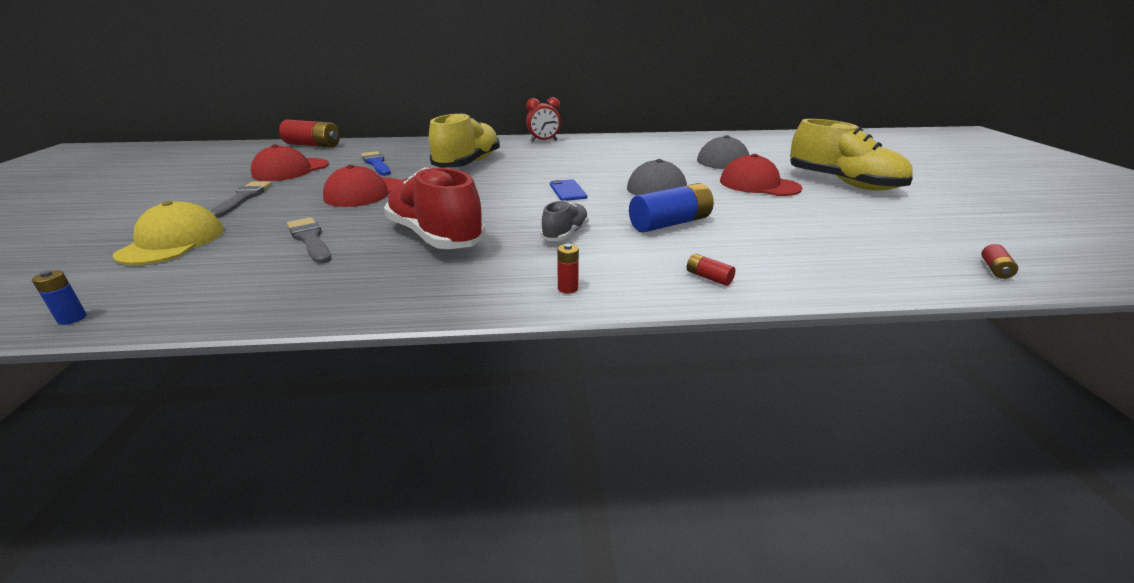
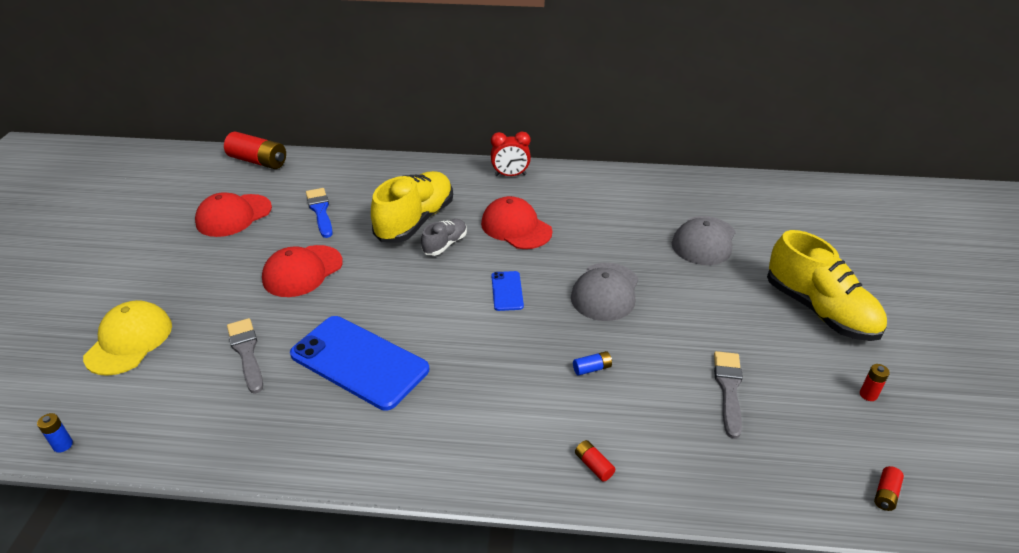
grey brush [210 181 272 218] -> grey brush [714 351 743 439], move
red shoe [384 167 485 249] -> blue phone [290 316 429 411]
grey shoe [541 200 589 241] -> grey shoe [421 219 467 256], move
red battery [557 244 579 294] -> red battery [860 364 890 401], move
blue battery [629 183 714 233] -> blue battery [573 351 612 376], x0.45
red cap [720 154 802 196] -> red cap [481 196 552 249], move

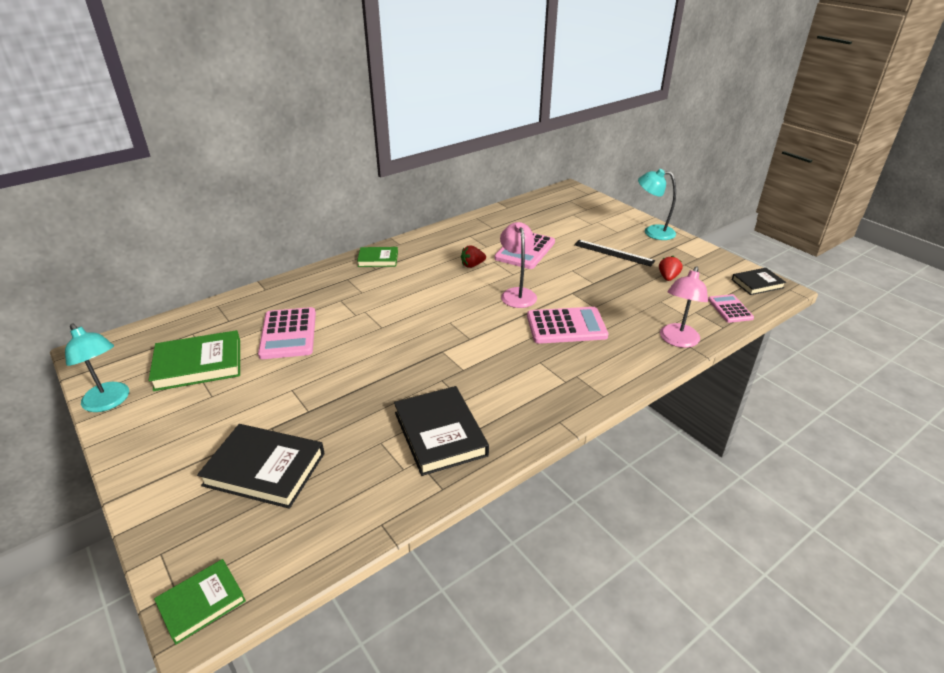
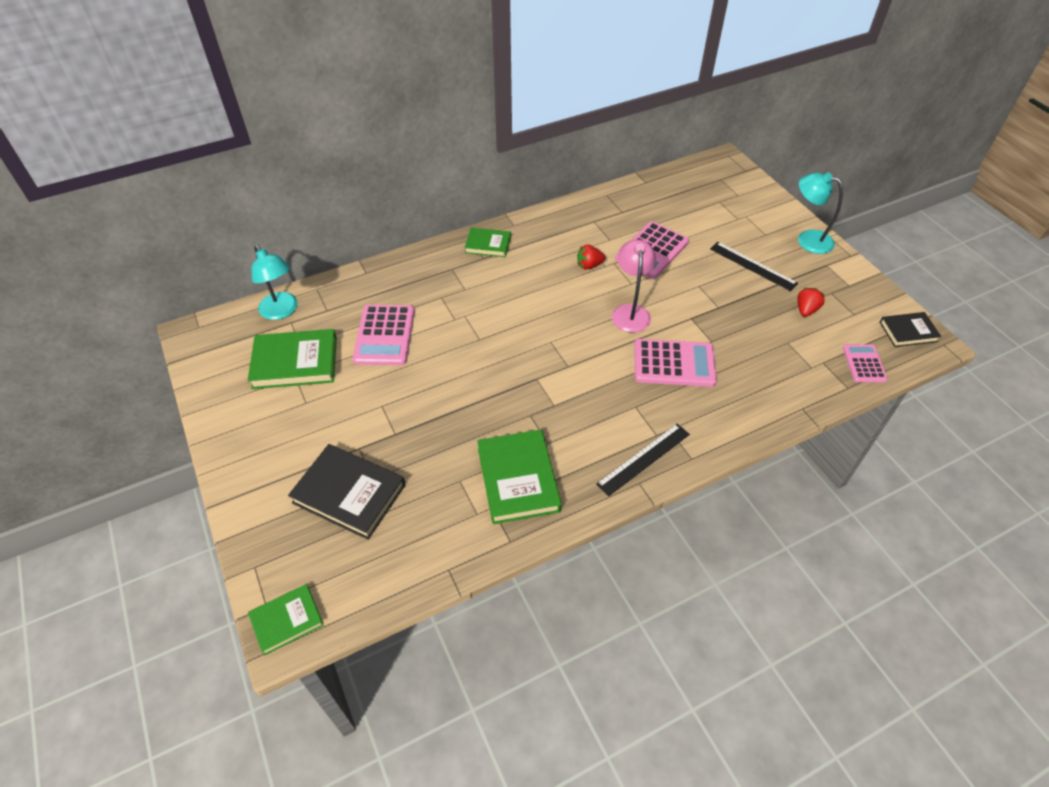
turquoise lamp [65 323 129 412] -> turquoise lamp [251 245 298 320], move
black book [394 386 489 476] -> green book [477 430 562 524]
pink lamp [660 266 708 348] -> none
none -> black ruler [596 424 690 496]

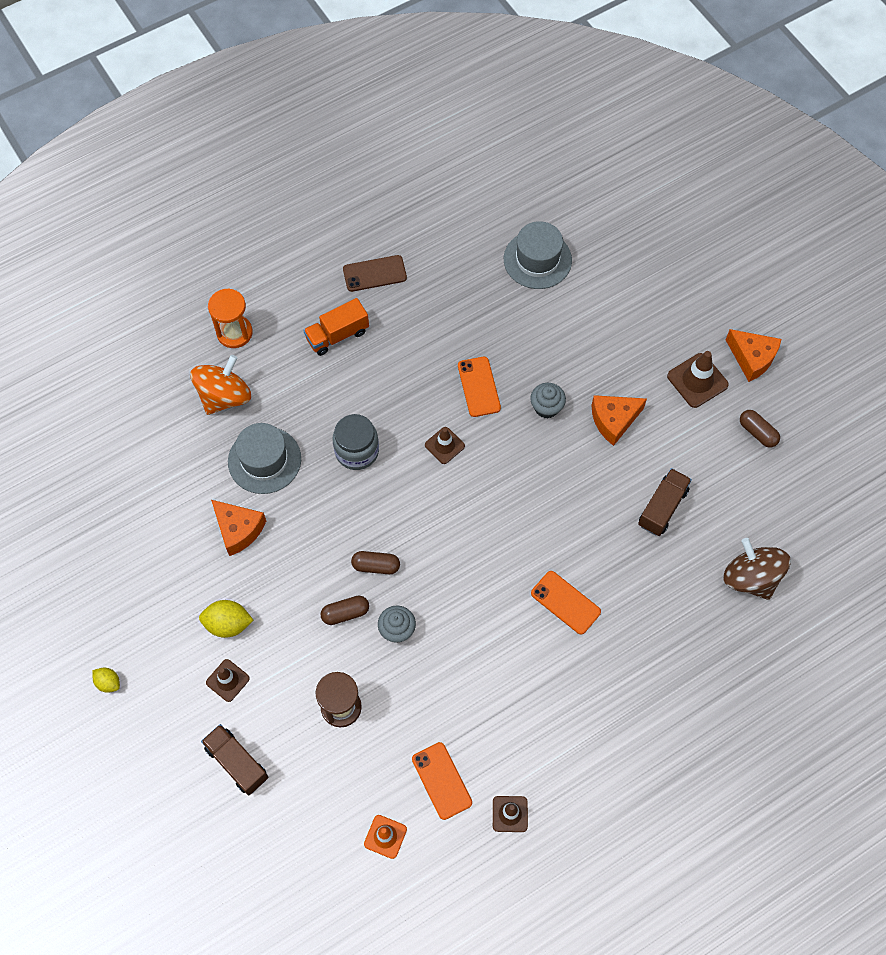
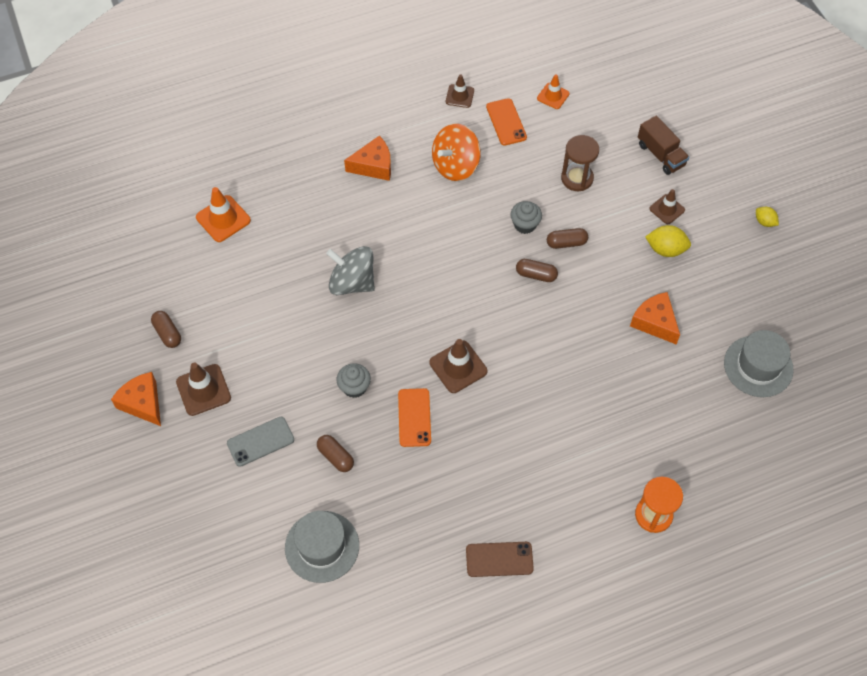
orange spinning top [190 355 251 415] -> orange spinning top [432 124 481 181], move
grey hat [228 423 301 494] -> grey hat [724 330 794 397], move
orange truck [303 298 369 356] -> none
grey jar [333 414 379 470] -> none
brown traffic cone [425 427 465 464] -> brown traffic cone [429 339 487 393], x1.55
orange phone [531 571 601 635] -> none
orange cheese [591 395 647 446] -> orange cheese [344 136 391 181], move
brown truck [638 468 692 536] -> none
brown spinning top [723 538 791 600] -> orange traffic cone [196 187 251 242]
none -> grey phone [227 417 294 467]
none -> brown capsule [317 435 354 472]
none -> grey spinning top [326 246 375 295]

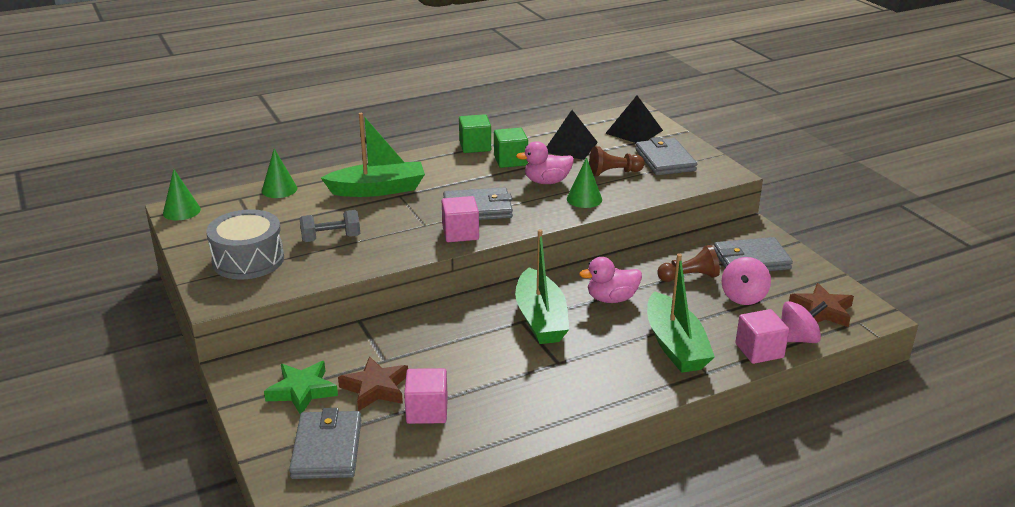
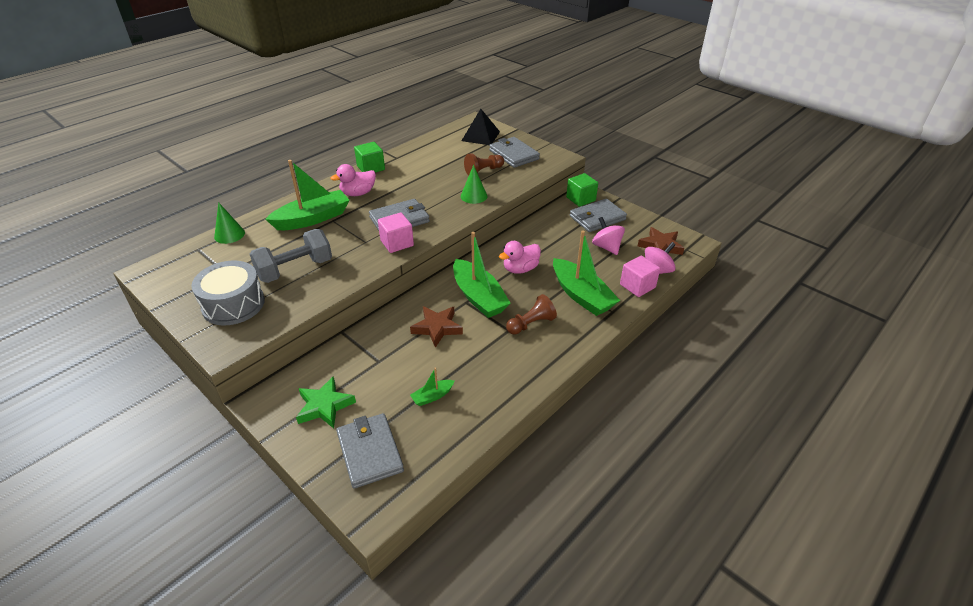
green cone [163 169 201 220] -> none
grey dumbbell [299 210 360 242] -> grey dumbbell [250 229 332 283], x1.51
brown star [338 356 408 411] -> brown star [410 306 463 348], move
pink cube [404 368 448 424] -> green boat [410 368 455 406]
green cube [494 128 528 168] -> green cube [566 173 598 207], move
pink duck [516 141 574 184] -> pink duck [331 164 376 196], move
black pyramid [547 110 598 160] -> none
brown pawn [657 245 720 282] -> brown pawn [506 294 557 335], move
pink spinning top [721 257 771 305] -> pink spinning top [592 217 625 255], 150 degrees clockwise

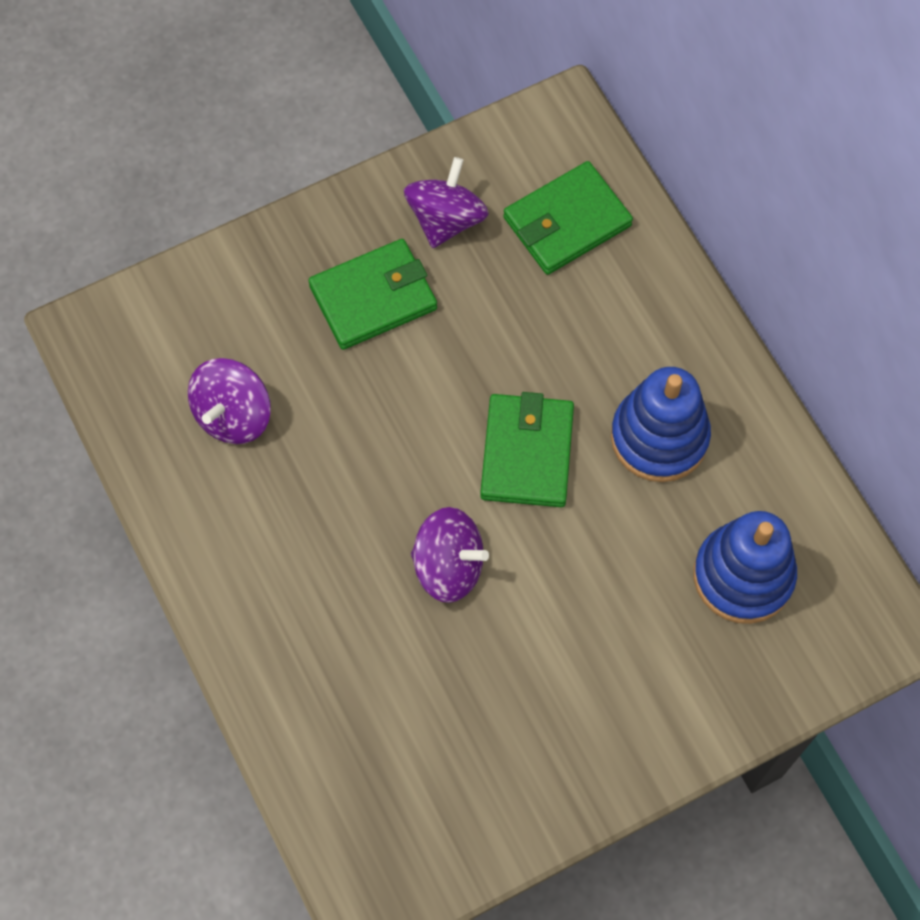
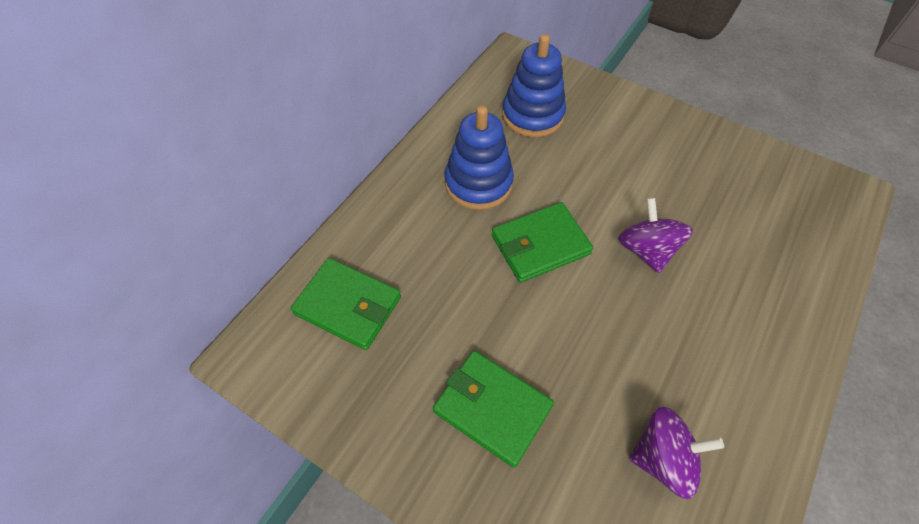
purple spinning top [404 157 489 248] -> none

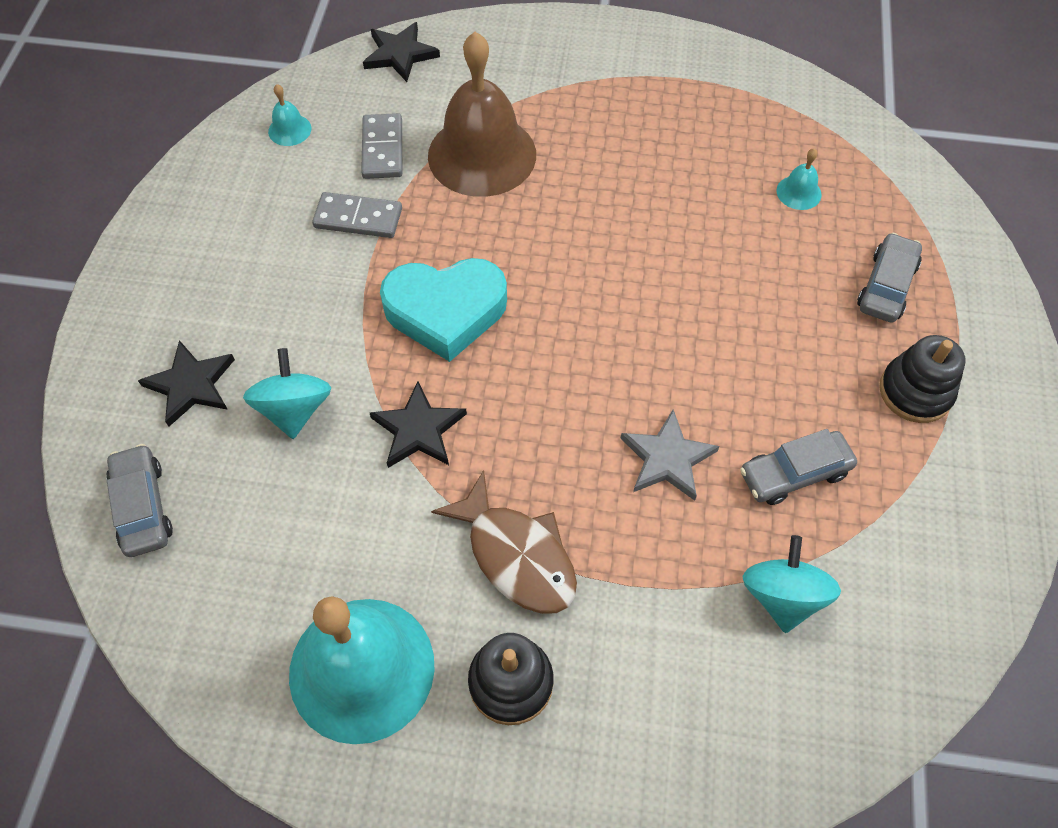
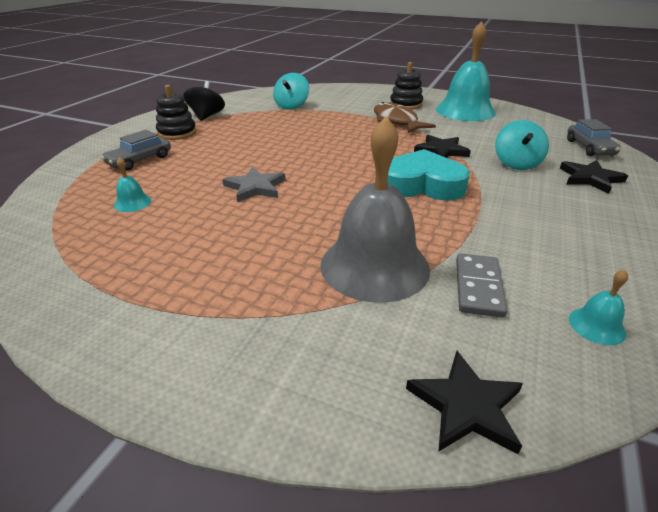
grey domino [312 192 402 238] -> none
brown bell [428 32 536 197] -> grey bell [320 116 430 303]
grey star [621 409 720 501] -> grey star [222 167 285 202], move
grey car [740 429 857 505] -> none
none -> black spinning top [183 81 225 121]

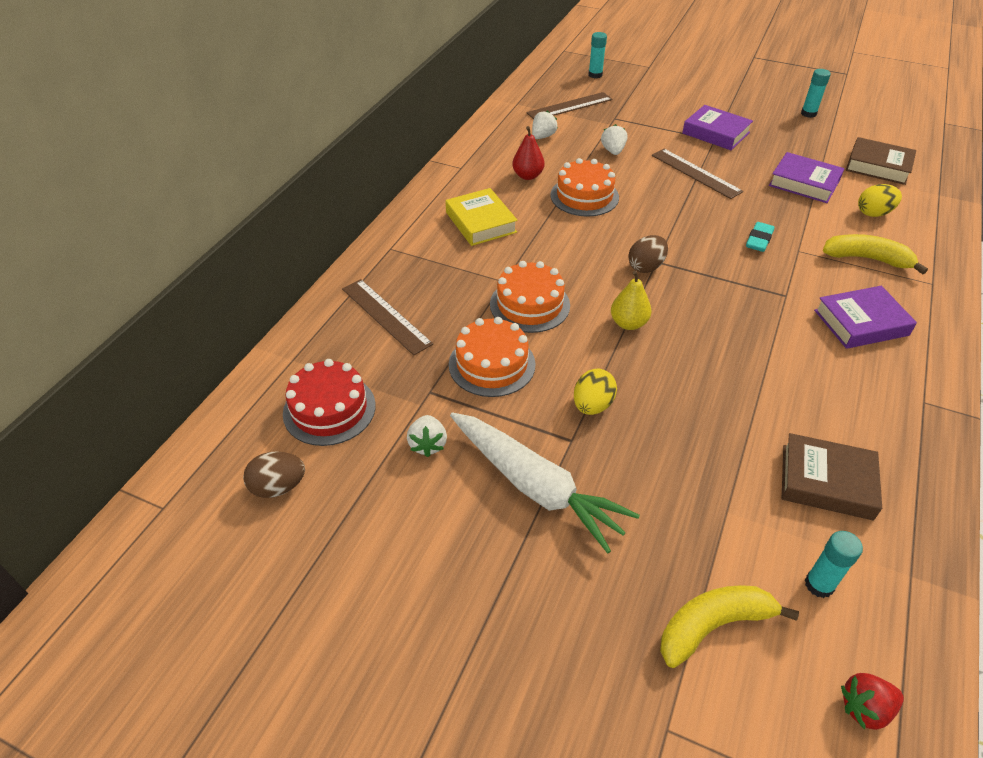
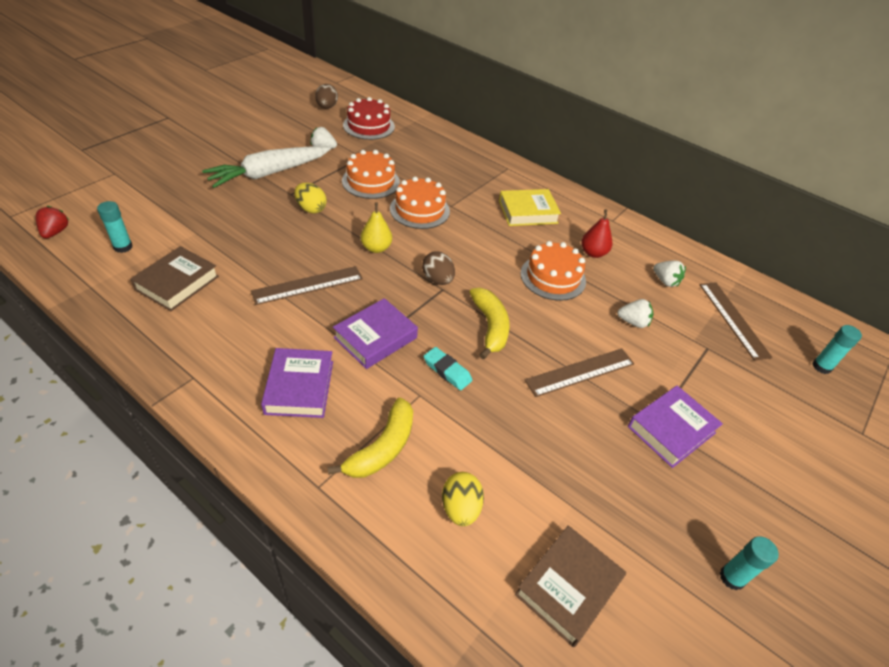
brown ruler [342 279 433 355] -> brown ruler [251 266 363 305], move
yellow banana [660 585 799 668] -> yellow banana [469 288 510 359], move
purple book [769 152 844 203] -> purple book [333 298 418 369], move

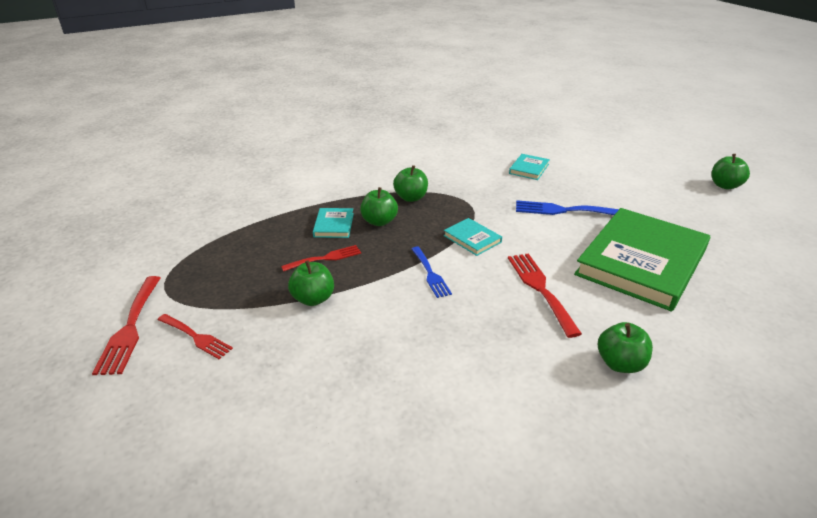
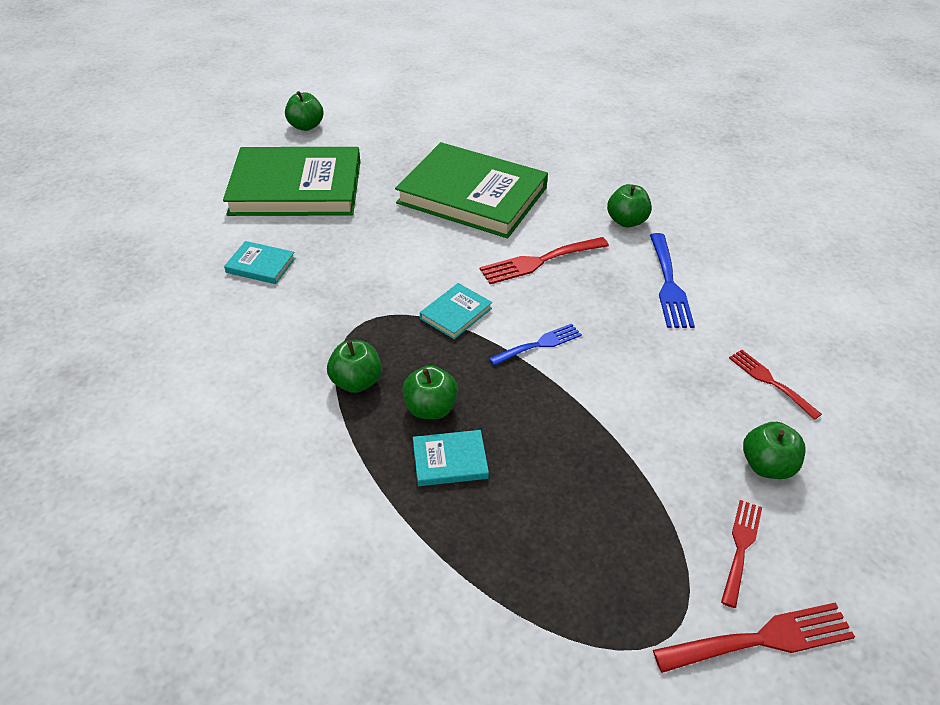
red fork [281 245 361 271] -> red fork [729 350 822 420], move
green apple [288 260 334 306] -> green apple [743 422 805 479], move
blue fork [516 200 619 215] -> blue fork [650 233 695 328], move
none -> green book [223 147 360 216]

